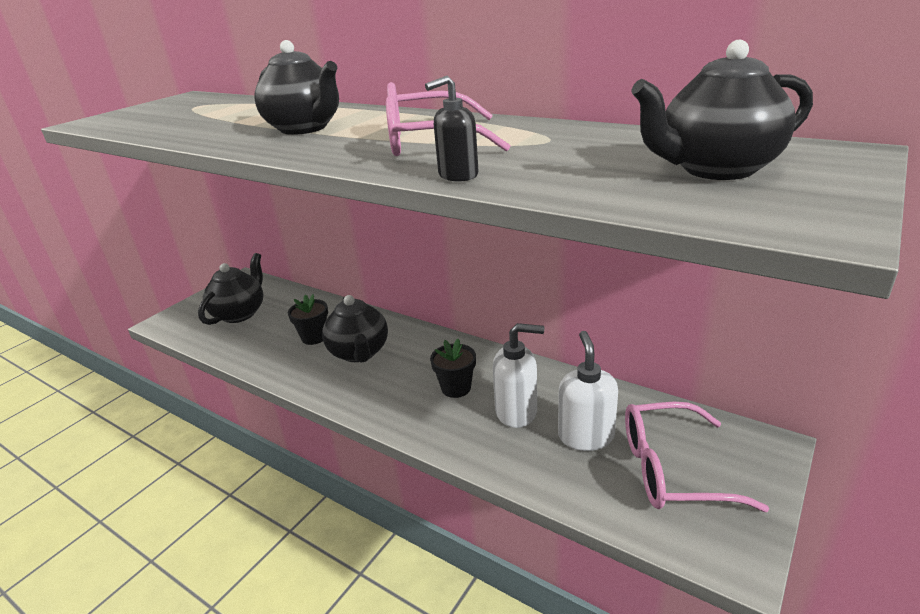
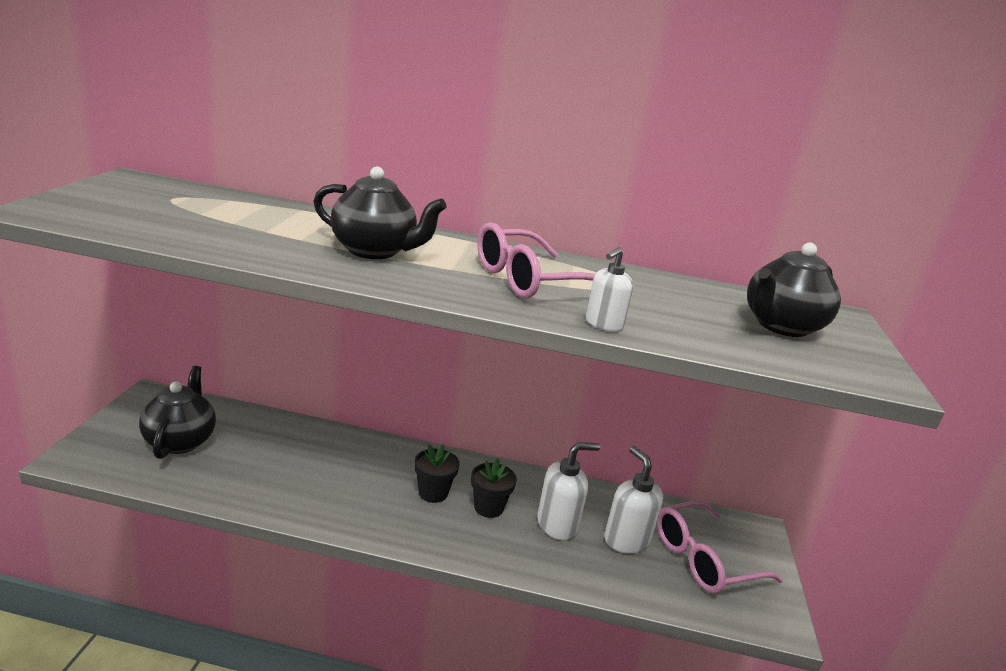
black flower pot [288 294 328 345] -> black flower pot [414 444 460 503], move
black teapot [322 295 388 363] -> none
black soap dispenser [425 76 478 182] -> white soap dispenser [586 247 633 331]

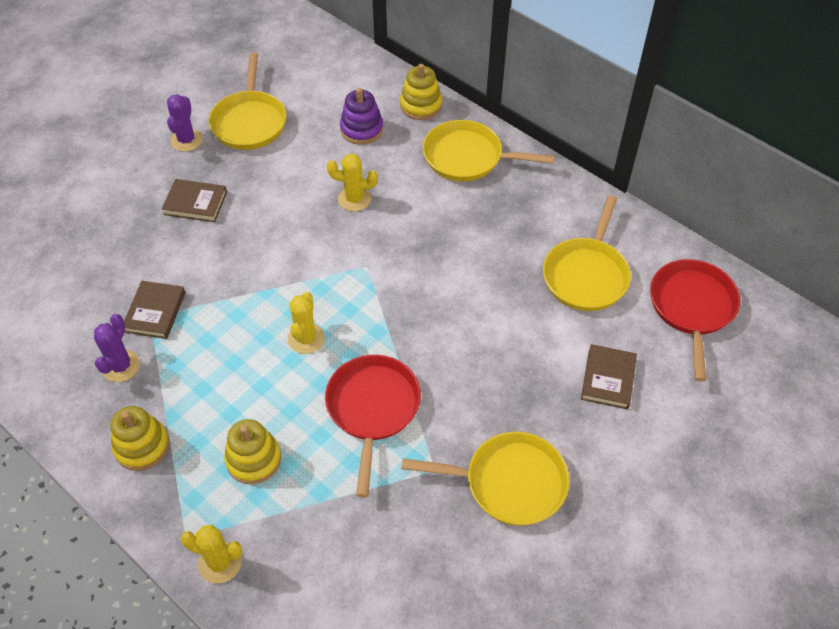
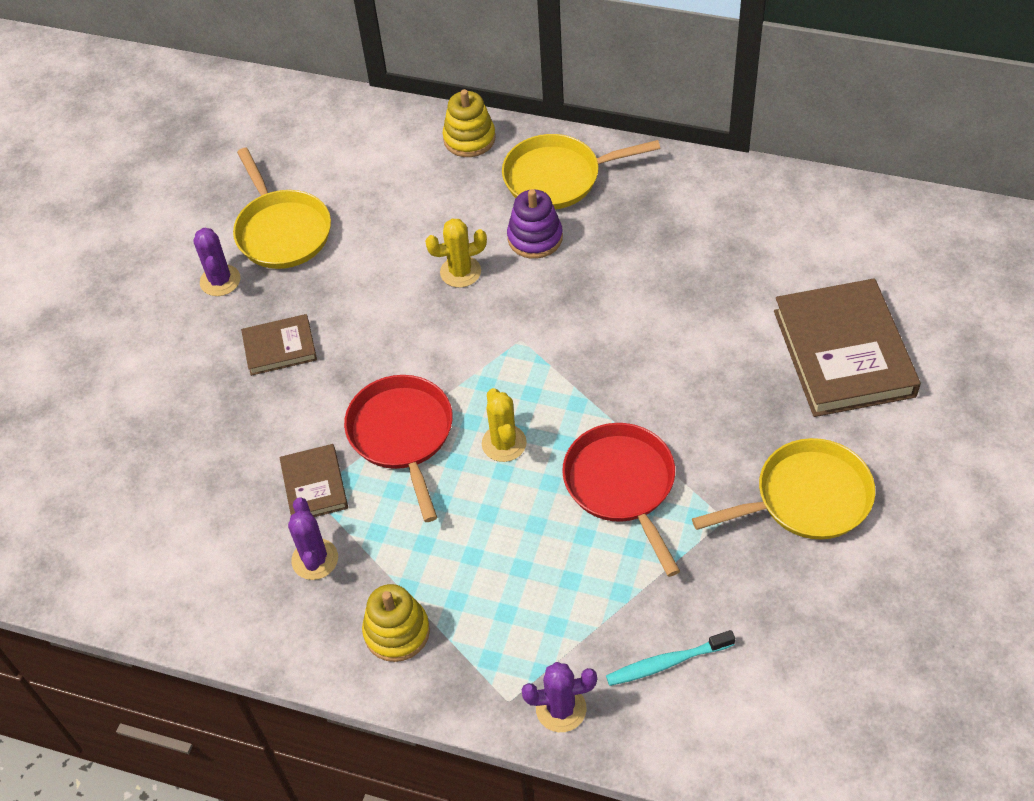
yellow cactus [181 525 242 584] -> purple cactus [521 662 597 732]
yellow stacking toy [224 419 281 484] -> none
purple stacking toy [340 88 383 145] -> purple stacking toy [507 189 563 259], move
yellow pan [543 195 631 311] -> none
brown book [581 344 637 409] -> brown book [774 279 921 417], x1.96
red pan [650 259 740 382] -> red pan [344 375 453 522], move
none -> turquoise toothbrush [606 630 735 686]

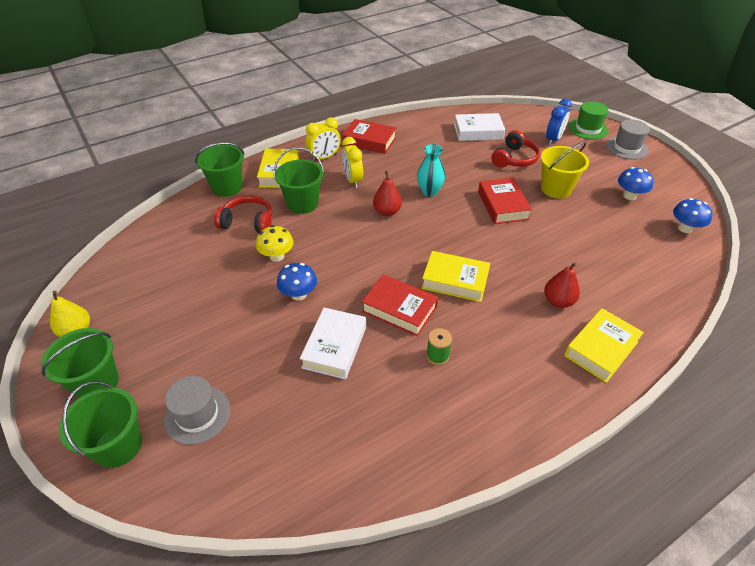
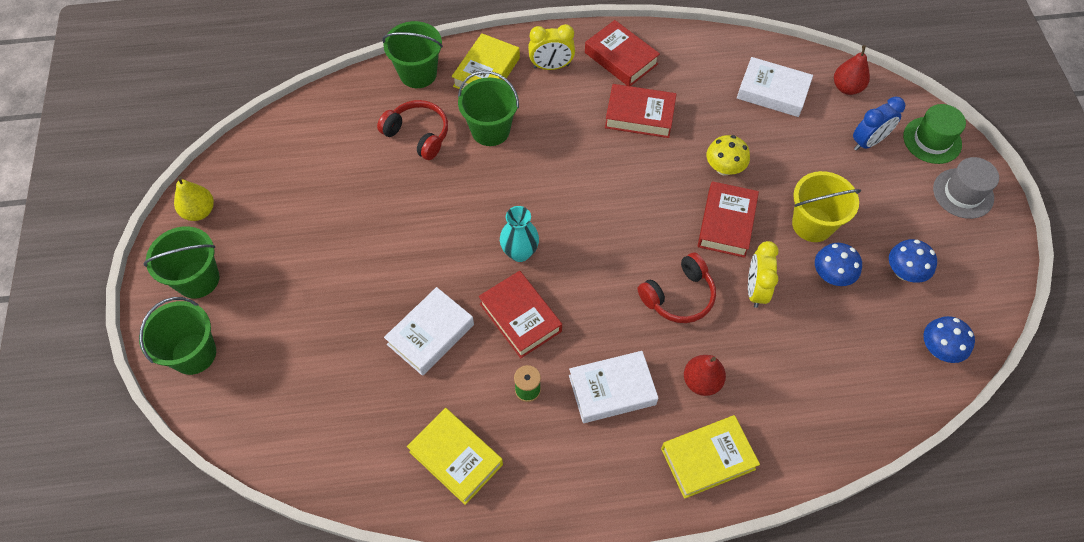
grey hat [164 376 230 445] -> none
yellow mushroom [256 225 293 262] -> yellow mushroom [706 135 750 176], move
blue mushroom [277 263 317 301] -> blue mushroom [815 243 862 286], move
yellow clock [342 137 363 188] -> yellow clock [748 241 778 308], move
red pear [373 171 402 216] -> red pear [834 45 870 95], move
turquoise vase [417 144 445 197] -> turquoise vase [500 206 539 262], move
yellow book [421 251 490 302] -> yellow book [407 408 503 505], move
red headphones [491 130 540 168] -> red headphones [638 252 716 323], move
none -> white book [569 351 658 423]
none -> red book [605 84 677 138]

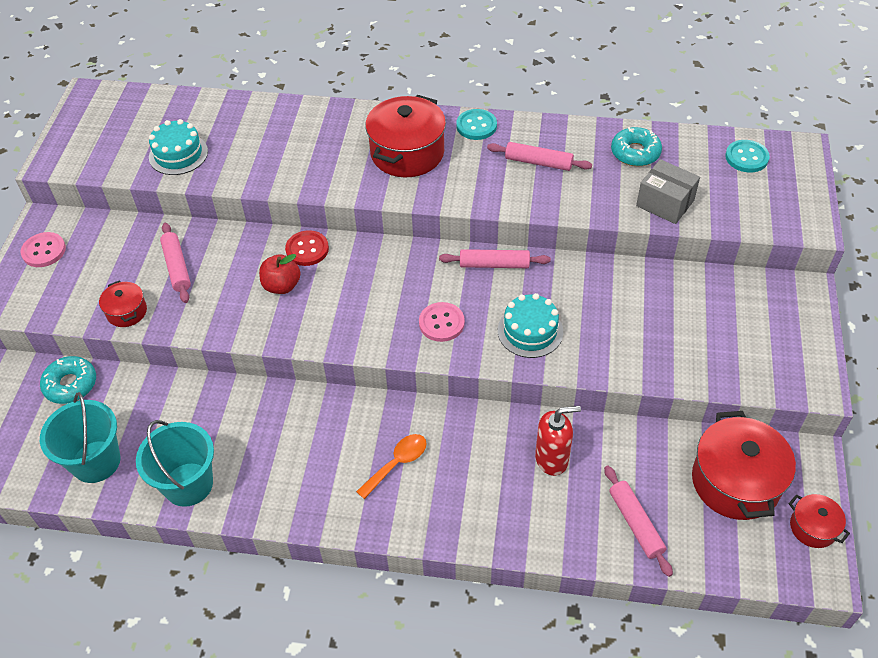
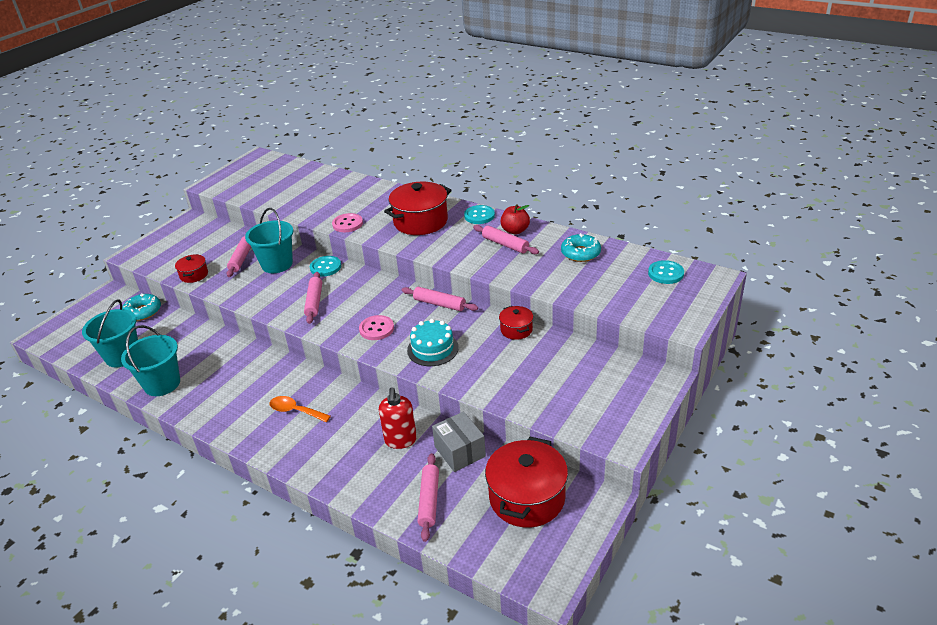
pink button [21 232 66 267] -> pink button [332 213 363 232], move
turquoise cake [149 119 208 175] -> none
red apple [259 254 300 294] -> red apple [500 204 530 234], move
red button [285 230 329 266] -> turquoise button [310 256 341 277]
orange spoon [356 434 427 499] -> orange spoon [270 396 331 422], 135 degrees counterclockwise
red soap dispenser [535 406 581 476] -> red soap dispenser [379 387 417 449], 75 degrees clockwise
grey box [636 159 700 224] -> grey box [432 412 486 472], move
red pot [789 494 850 548] -> red pot [499 306 533 340], move
none -> turquoise bucket [245 208 293 273]
none -> pink rolling pin [304 272 322 324]

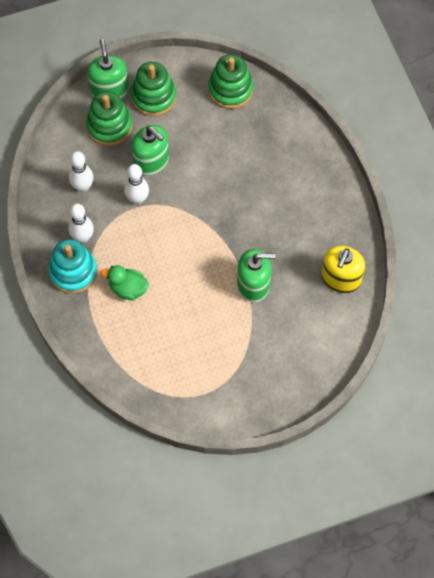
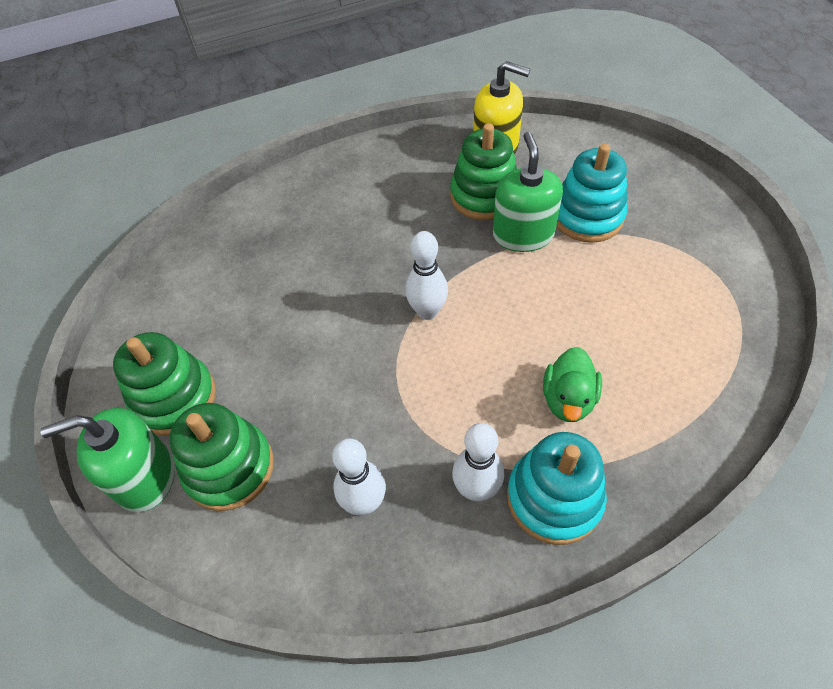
white bowling pin [124 164 149 205] -> white bowling pin [405 231 448 320], move
green soap dispenser [132 125 169 176] -> none
green stacking toy [208 54 253 109] -> green stacking toy [450 123 517 220], move
none -> turquoise stacking toy [557 144 627 243]

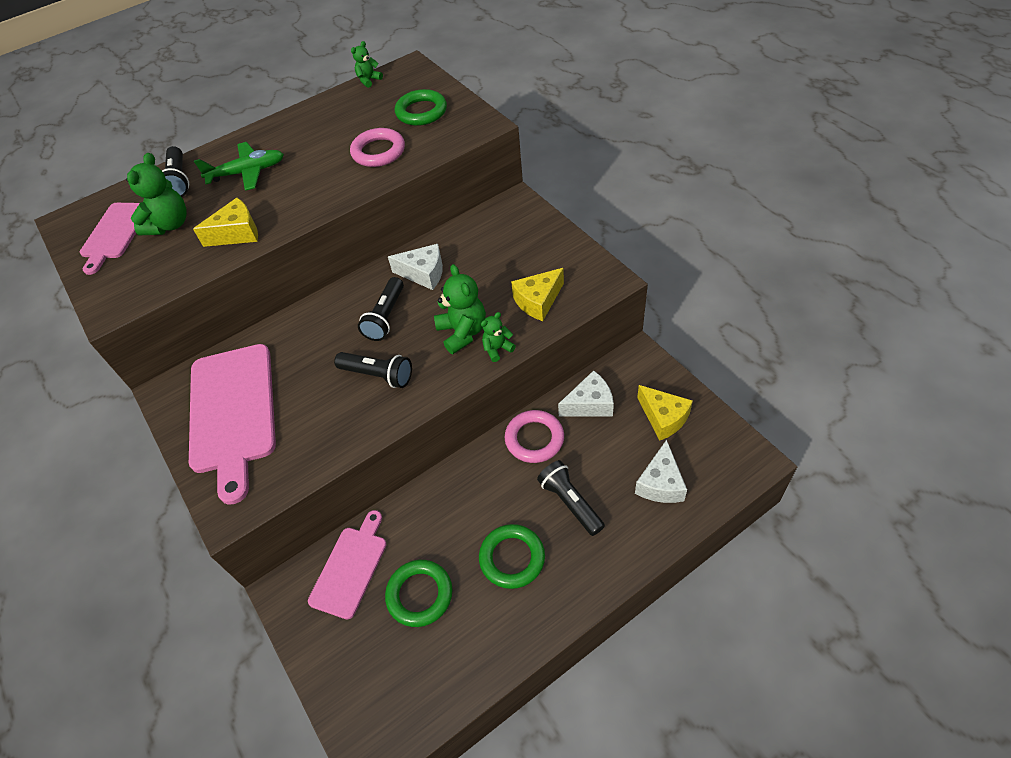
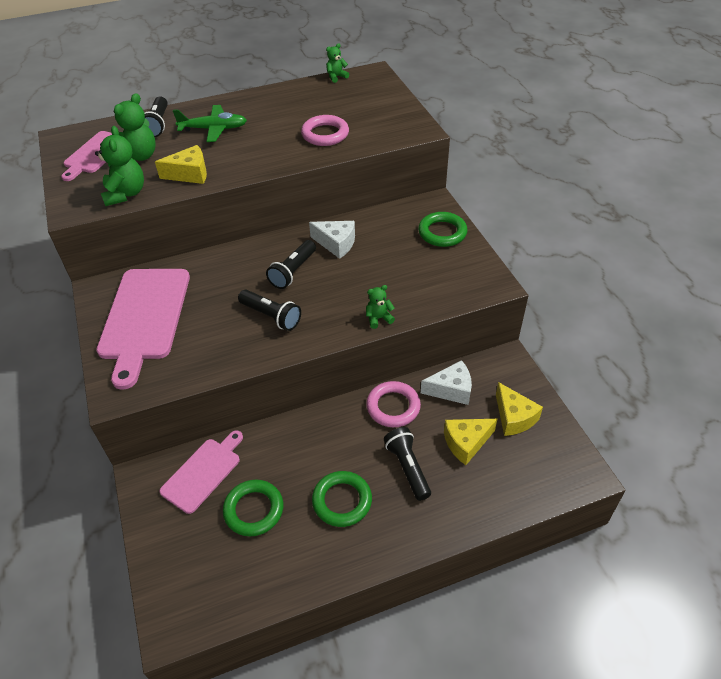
green ring [395 89 447 126] -> green ring [418 212 467 247], move
green teddy bear [434 264 486 354] -> green teddy bear [95 126 144 206], move
yellow cheese [511 268 564 321] -> yellow cheese [444 419 497 465], move
white cheese [635 440 687 503] -> none

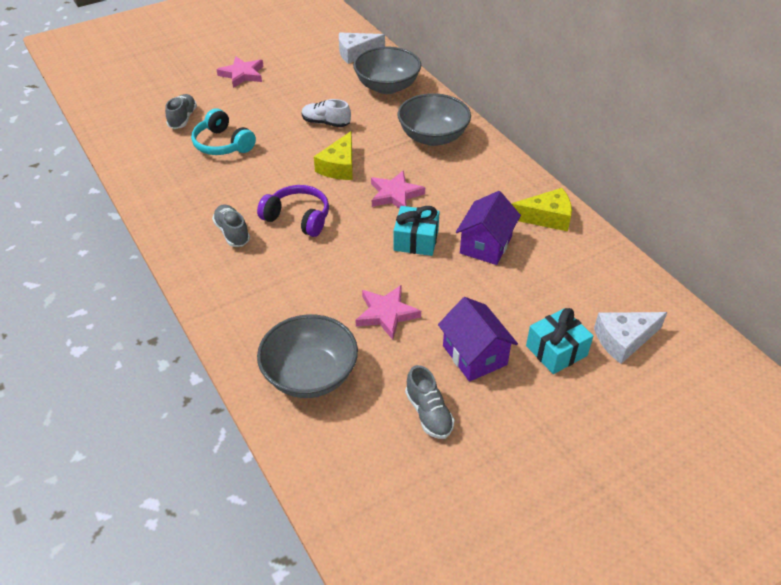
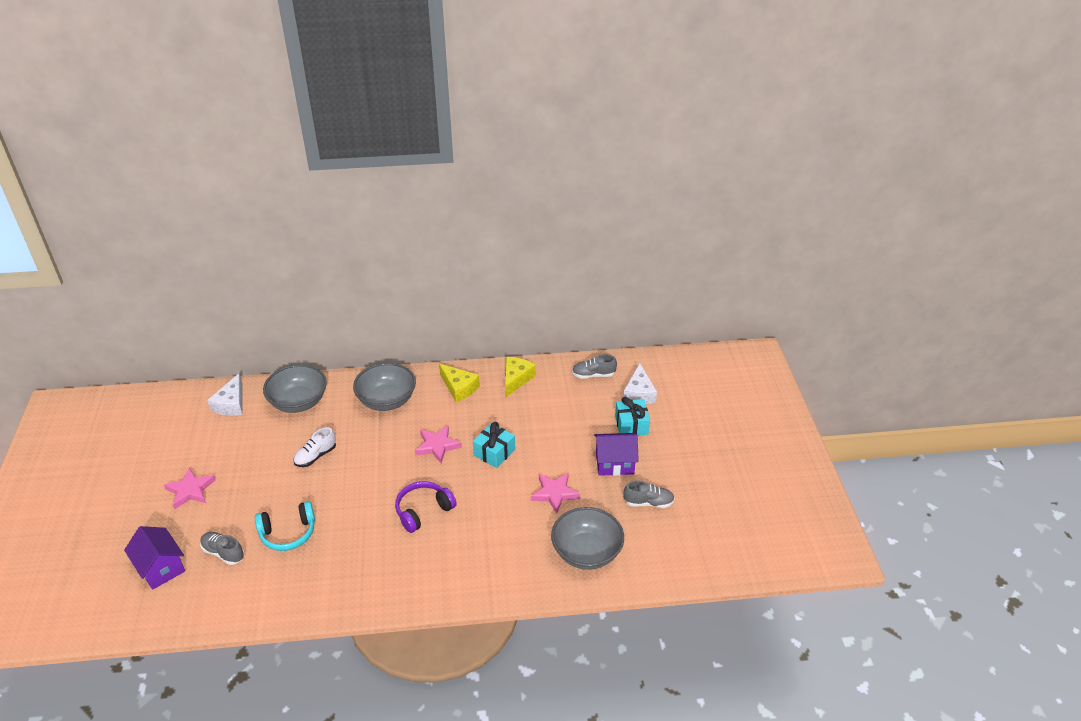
grey shoe [212 204 250 247] -> grey shoe [572 354 617 379], move
yellow cheese [314 131 353 180] -> yellow cheese [439 363 480 402], move
purple house [456 191 521 265] -> purple house [124 526 185 590], move

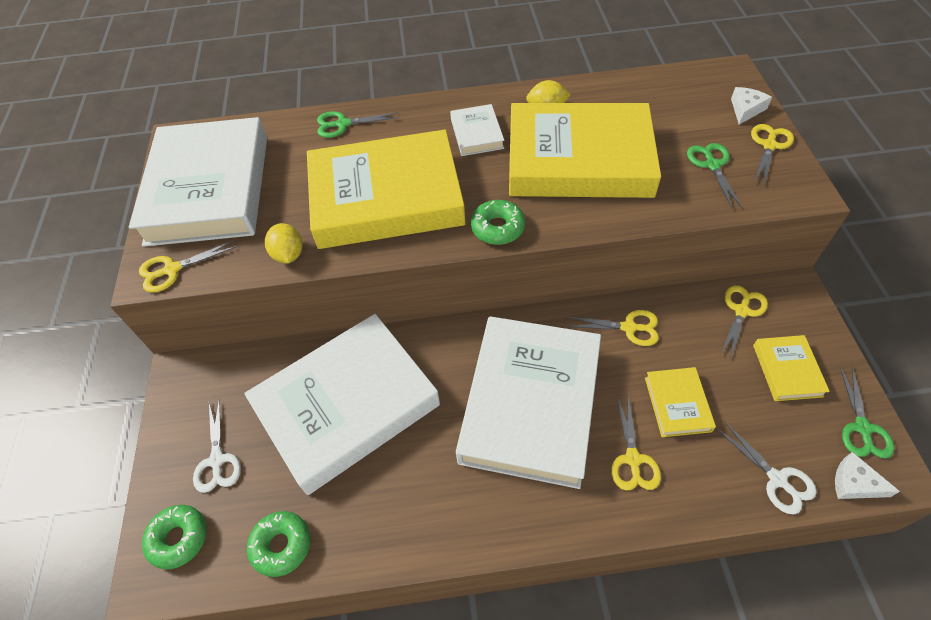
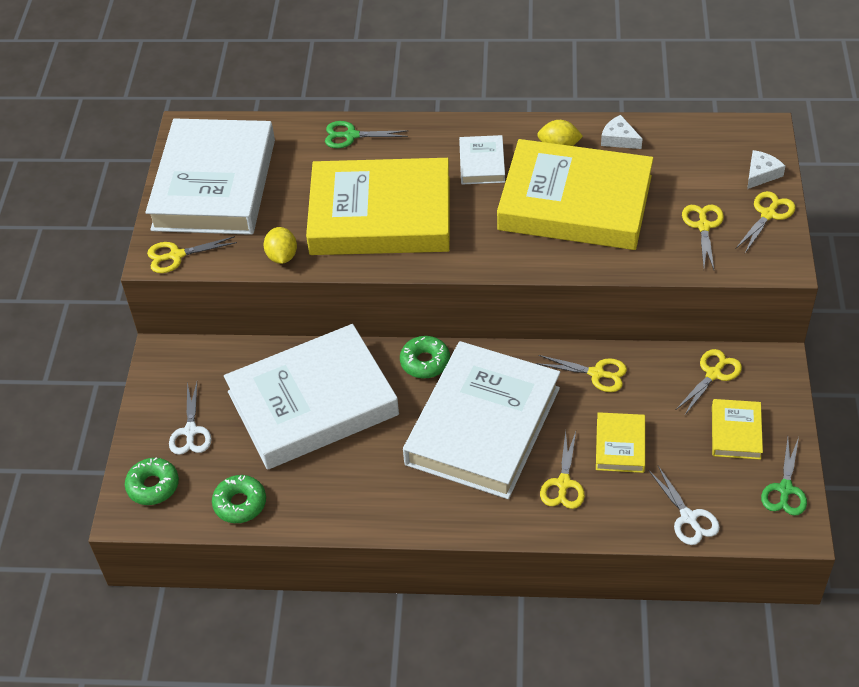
green donut [471 200 525 245] -> green donut [400 336 450 379], move
green scissors [687 143 742 208] -> yellow scissors [682 205 724 270]
white cheese [835 452 900 499] -> white cheese [601 115 643 149], move

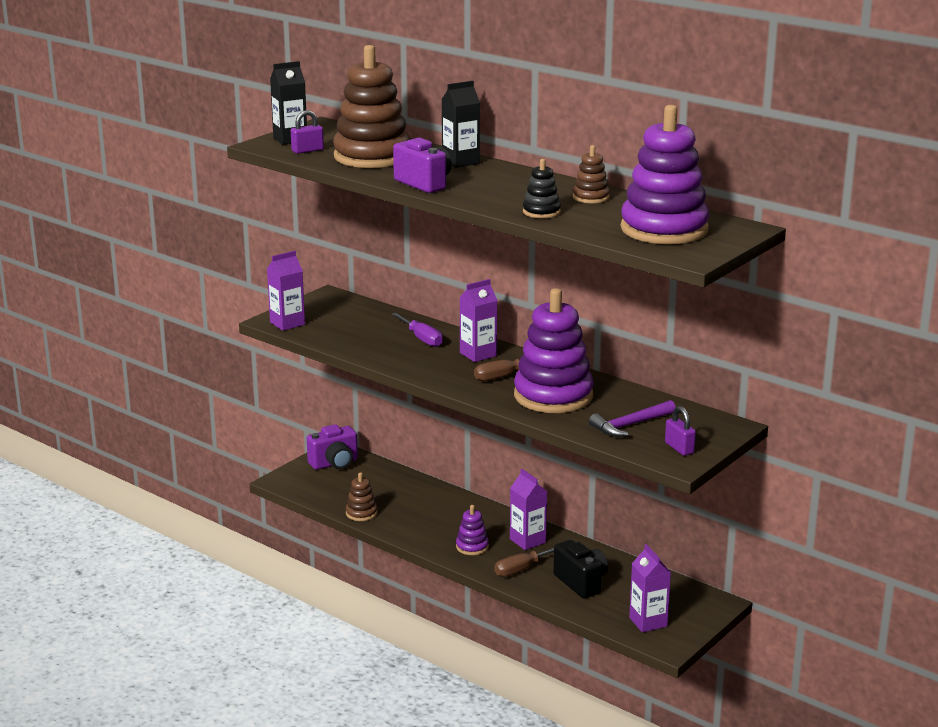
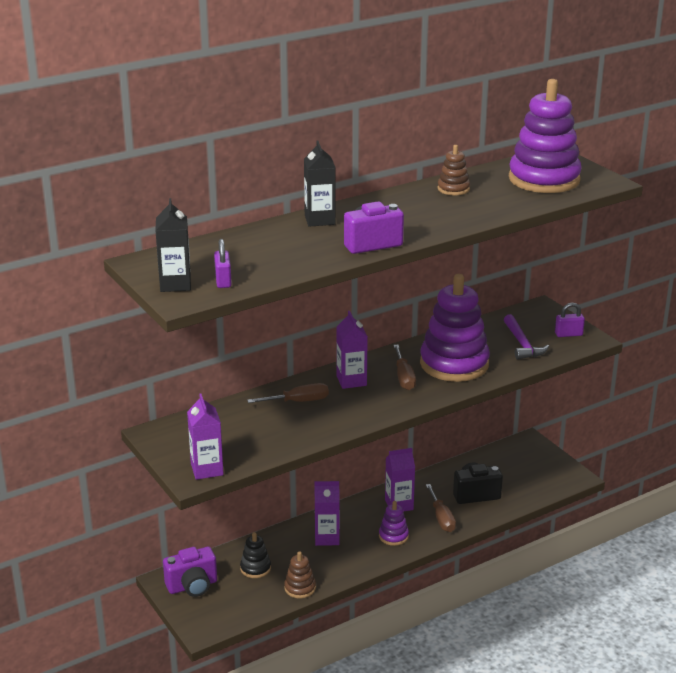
purple camera [307 424 358 470] -> purple camera [163 547 217 597], 75 degrees clockwise
brown stacking toy [333 45 410 168] -> none
purple screwdriver [392 313 443 347] -> brown screwdriver [247 383 329 403]
black stacking toy [523 159 561 218] -> black stacking toy [240 532 271 578], move
purple carton [629 544 671 633] -> purple carton [314 481 340 546], move

